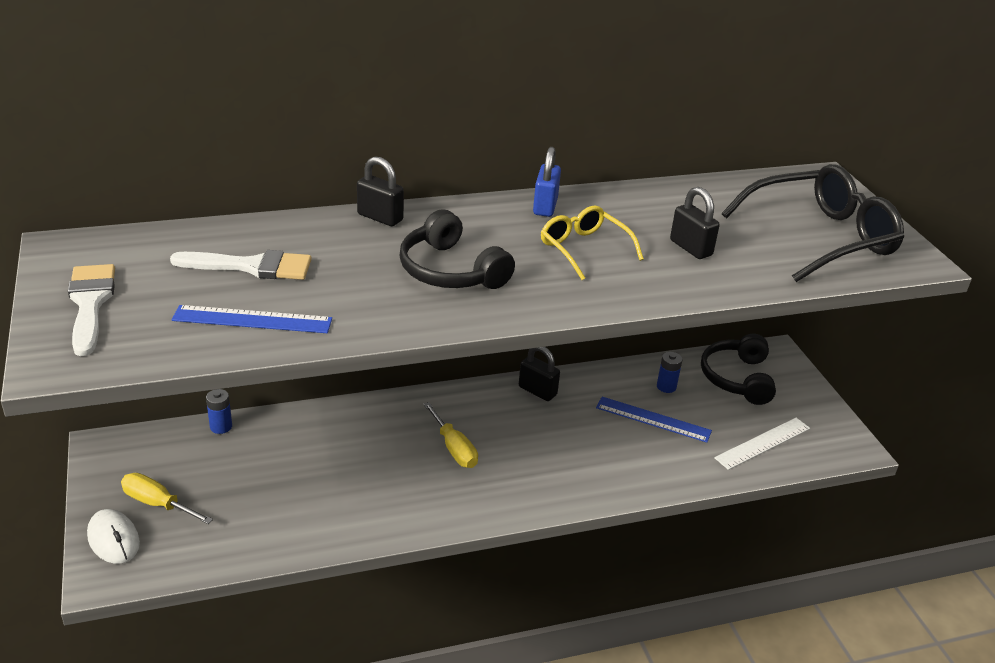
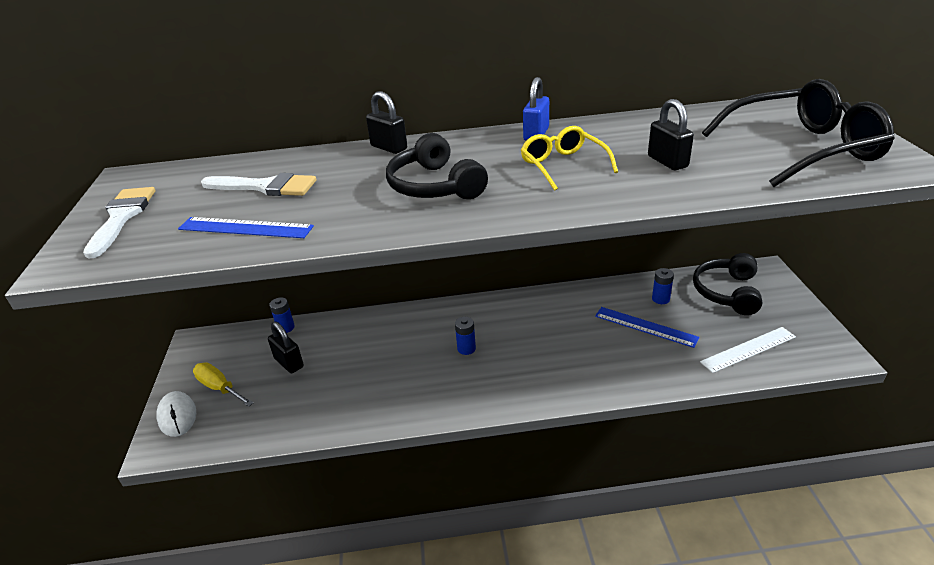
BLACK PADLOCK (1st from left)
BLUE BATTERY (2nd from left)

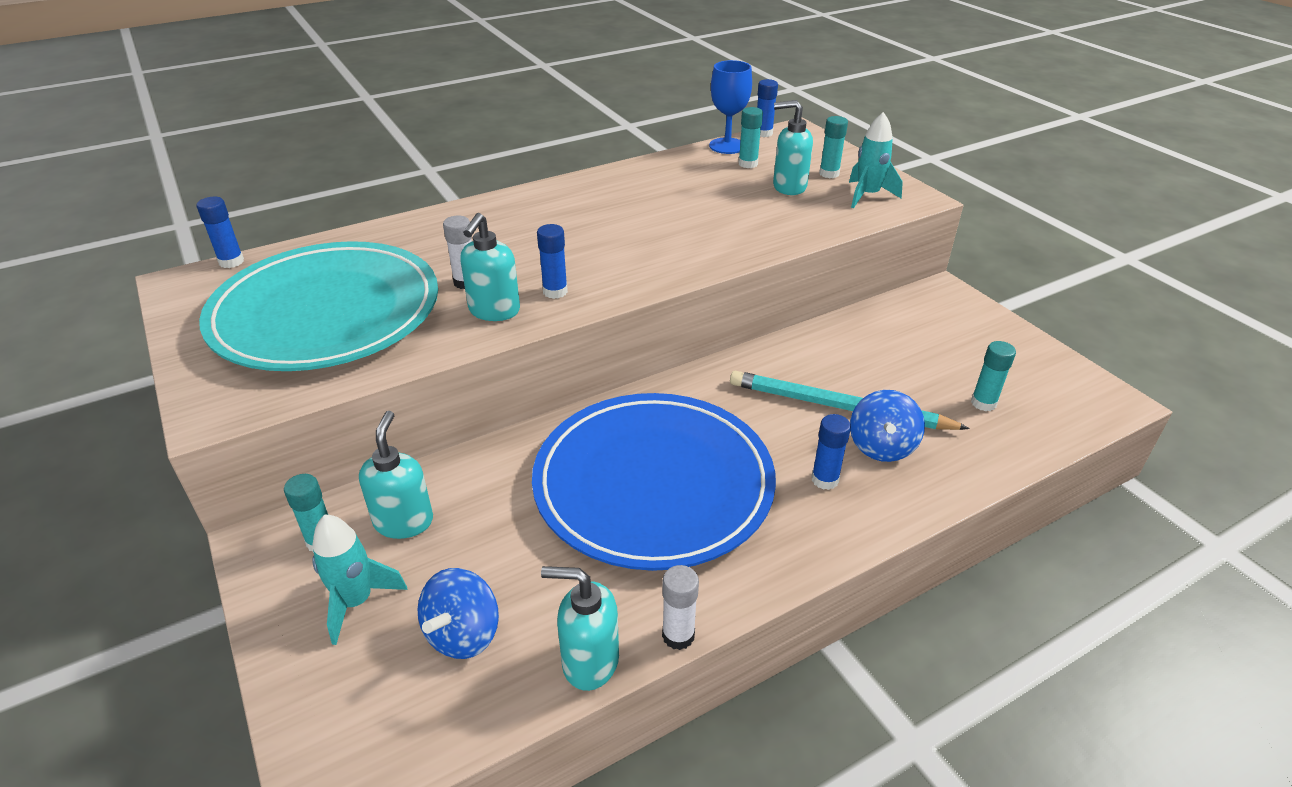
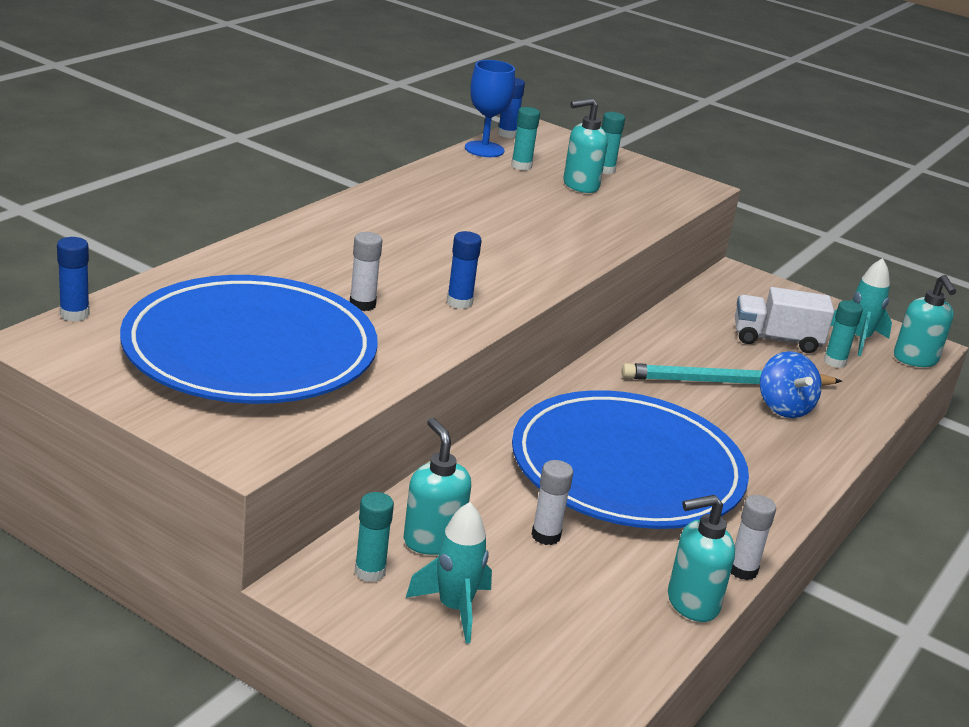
TURQUOISE ROCKET (2nd from left)
TURQUOISE SOAP DISPENSER (4th from left)
BLUE PLATE (1st from left)
BLUE GLUE STICK (4th from left in the first image)
BLUE SPINNING TOP (1st from left in the first image)
WHITE TRUCK
WHITE GLUE STICK (2nd from left)

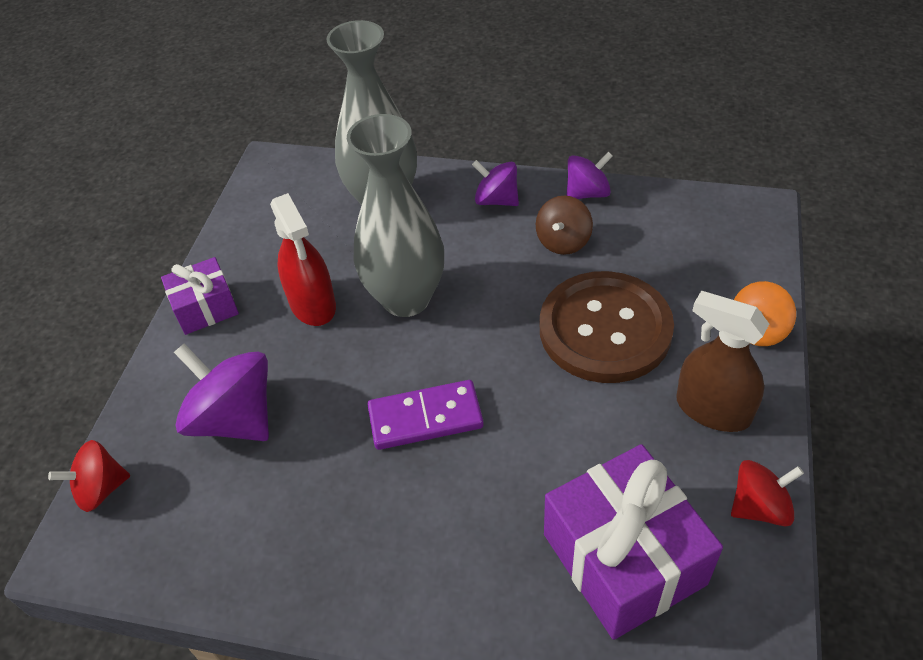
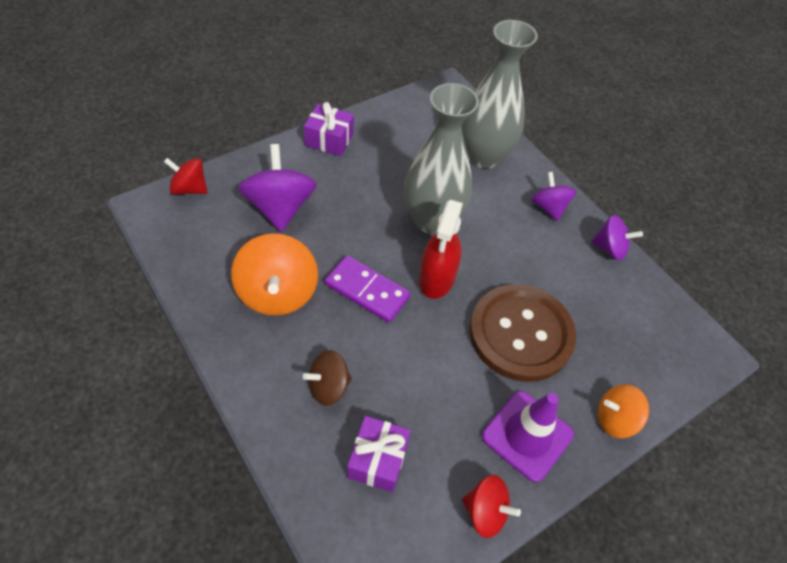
RED SPRAY BOTTLE
BROWN SPINNING TOP
PURPLE TRAFFIC CONE
PURPLE GIFT (2nd from left)
ORANGE SPINNING TOP (1st from left)

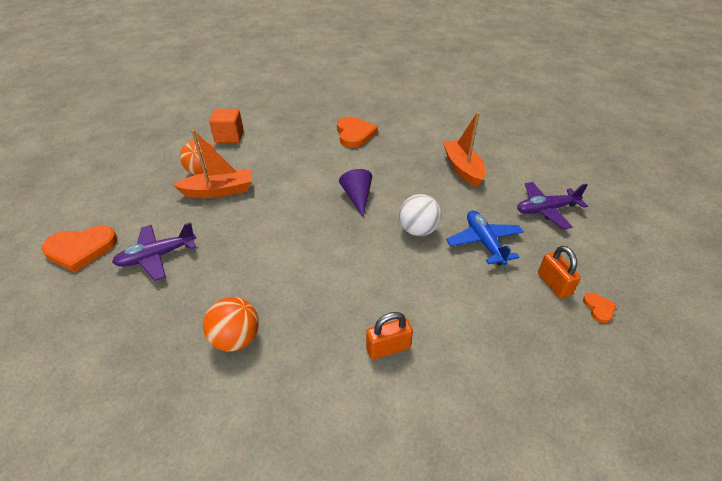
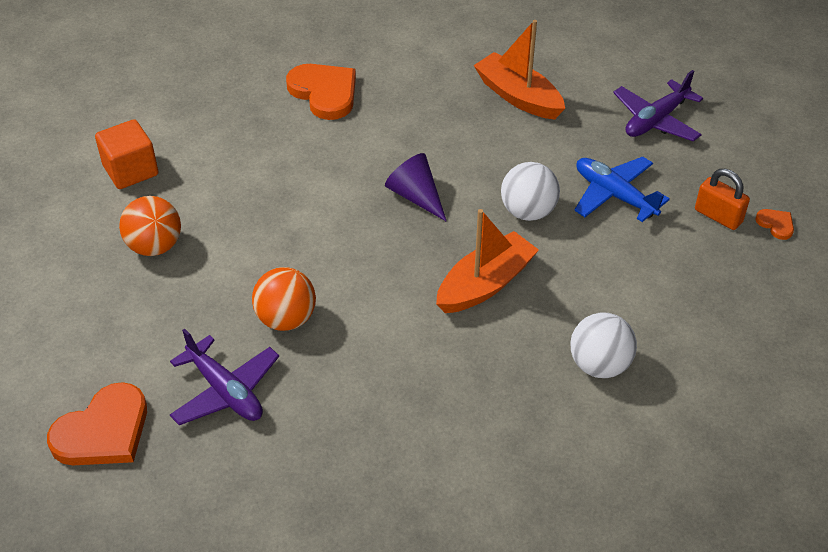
ORANGE BOAT (1st from left)
PURPLE PLANE (1st from left)
ORANGE BALL (2nd from left)
WHITE BALL (2nd from left)

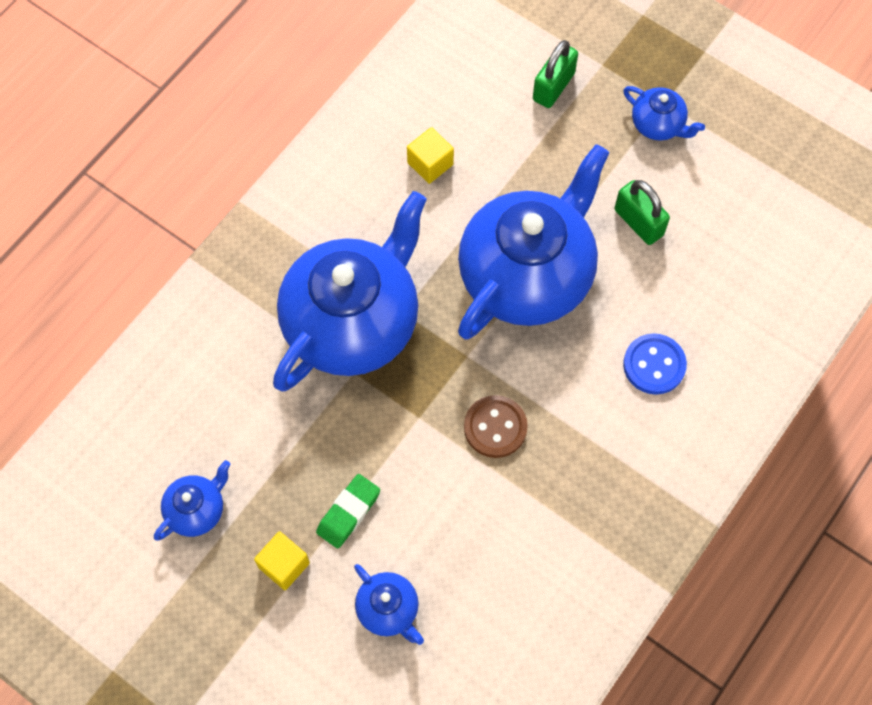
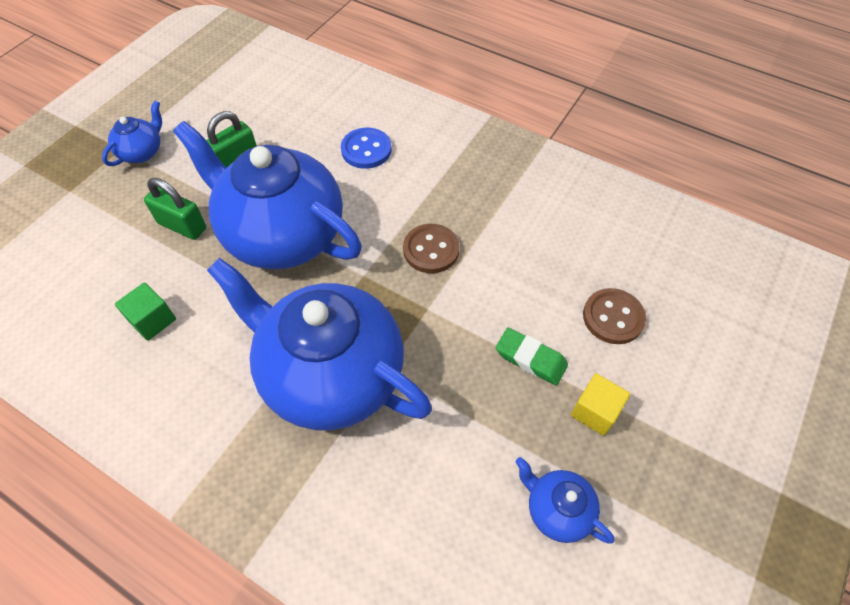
GREEN PADLOCK (1st from left)
GREEN CUBE
BROWN BUTTON (2nd from left)

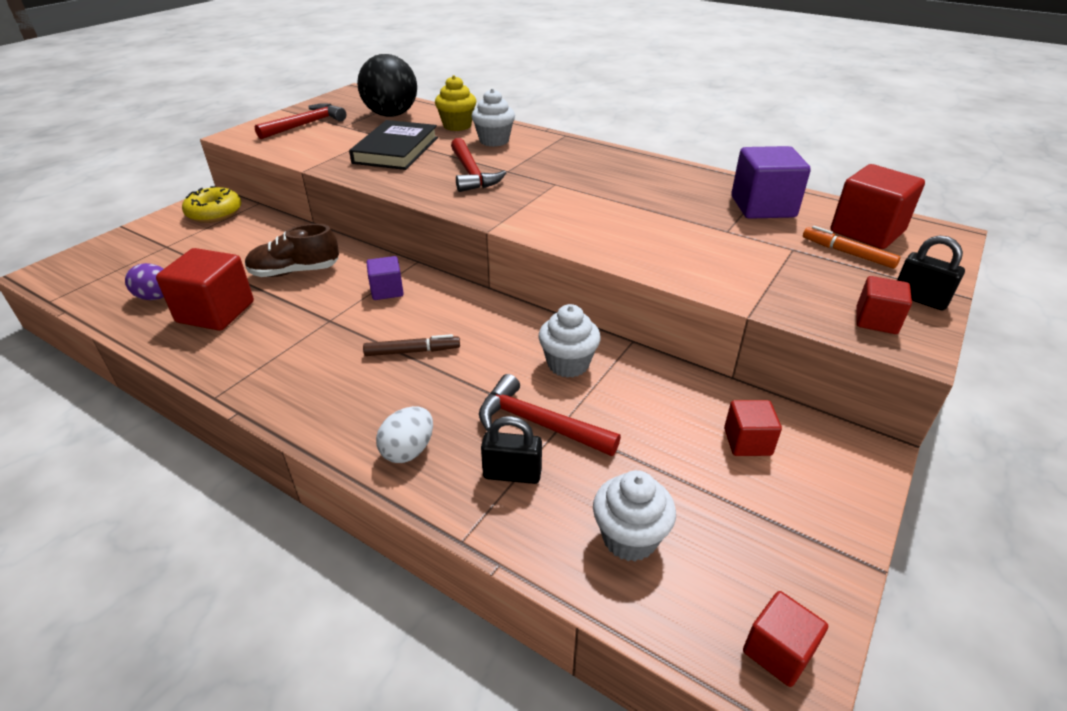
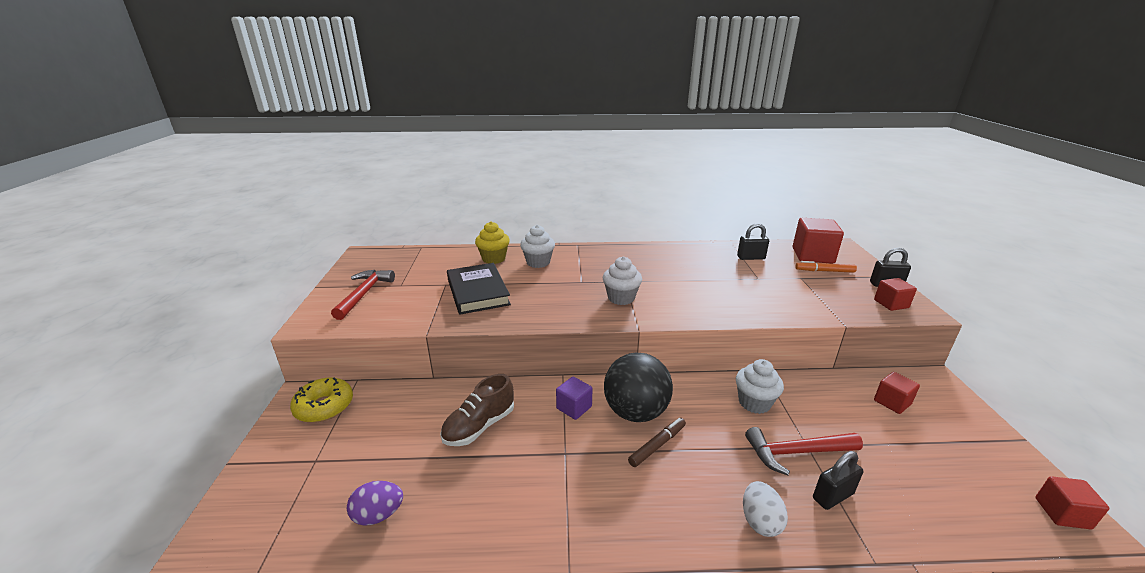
BLACK BALL
RED HAMMER (2nd from left in the first image)
BLACK PADLOCK (1st from left)
RED CUBE (1st from left in the first image)
WHITE CUPCAKE (2nd from left)

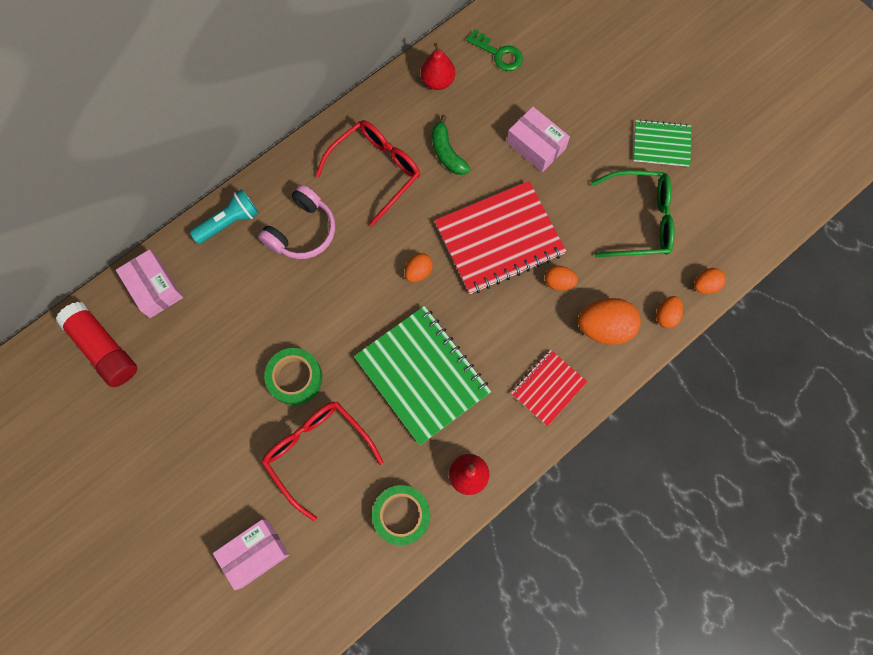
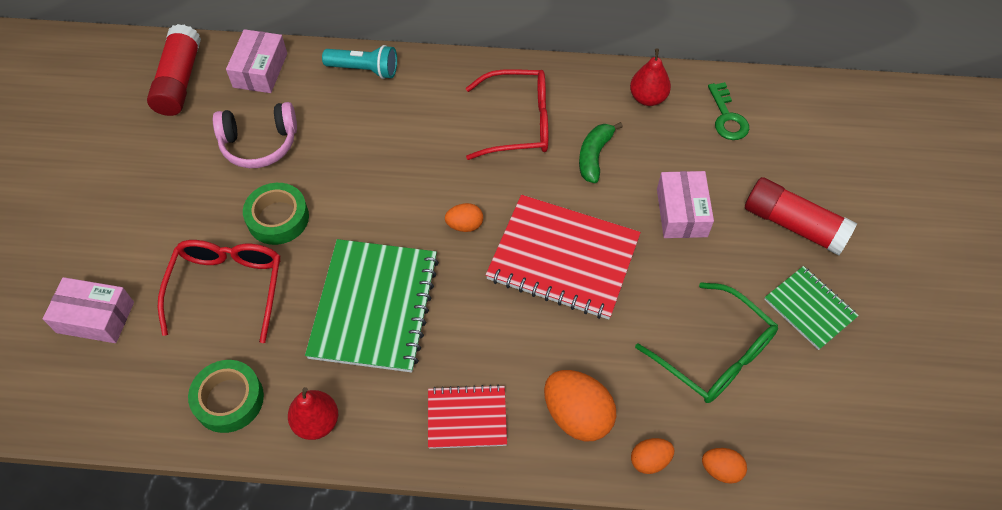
PINK HEADPHONES
ORANGE EGG (2nd from left in the first image)
RED GLUE STICK (2nd from left)

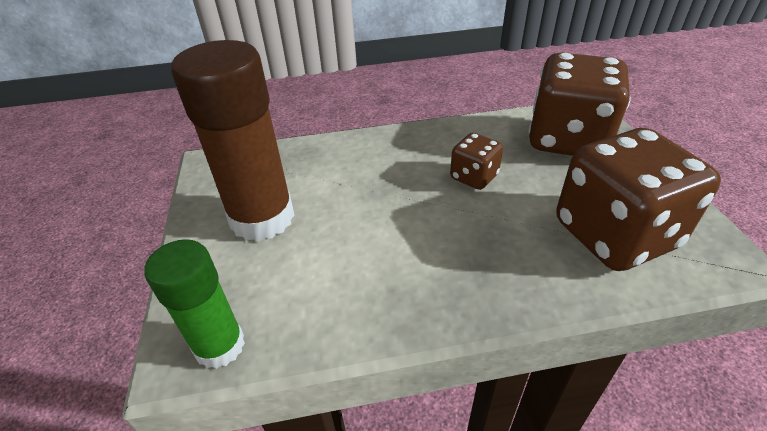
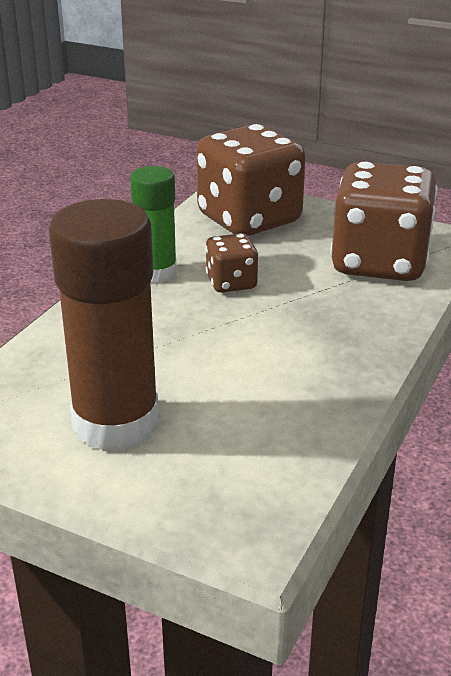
GREEN GLUE STICK

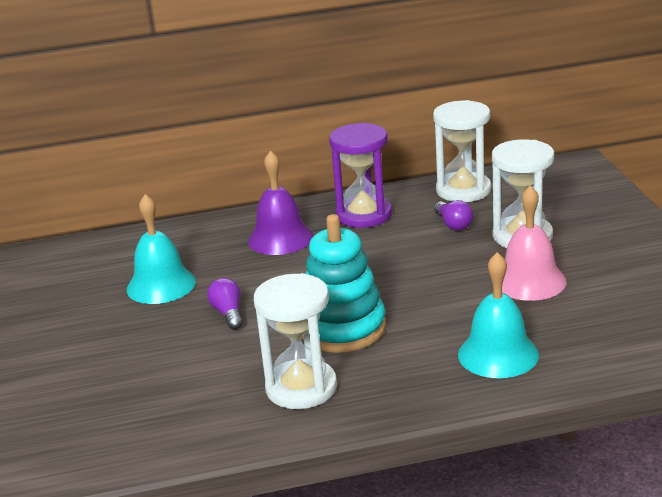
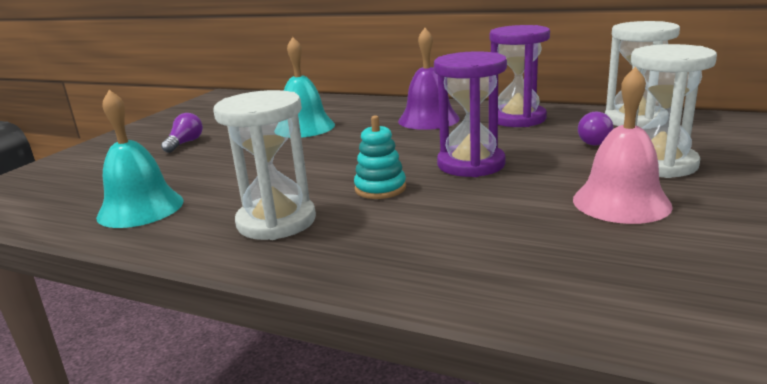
TURQUOISE STACKING TOY
TURQUOISE BELL (1st from left)
PURPLE LIGHT BULB (1st from left)
PURPLE HOURGLASS (1st from left)

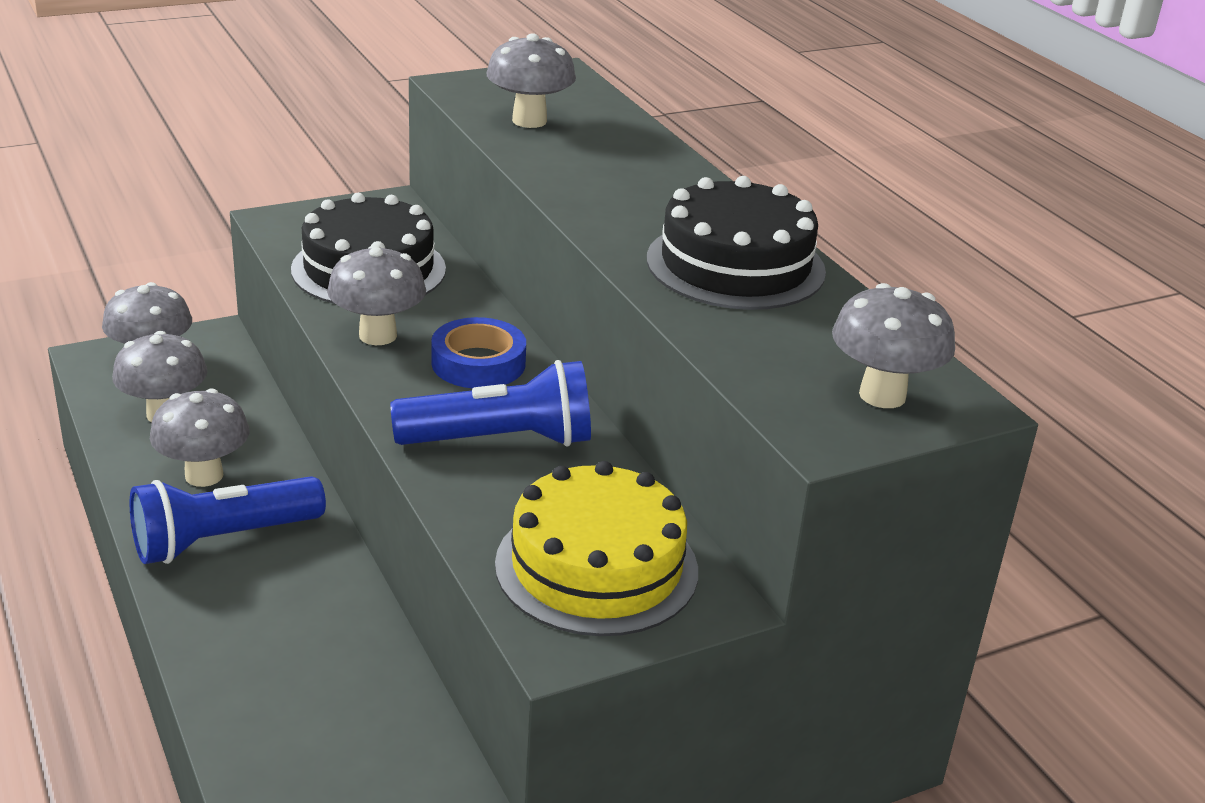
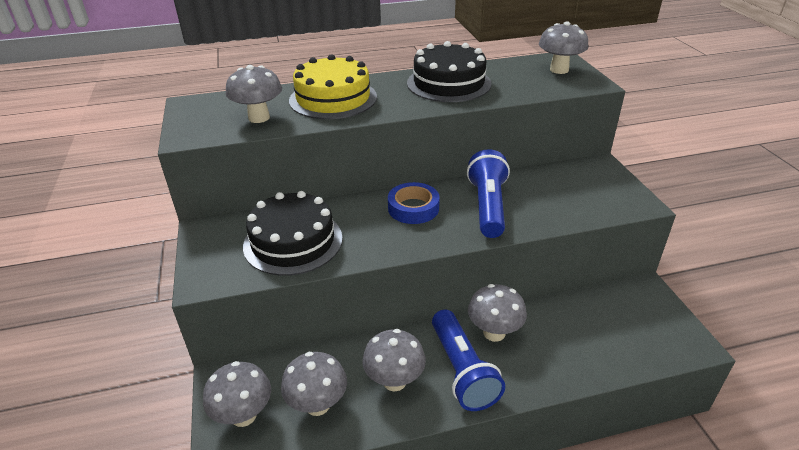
GREY MUSHROOM (5th from left)
YELLOW CAKE

